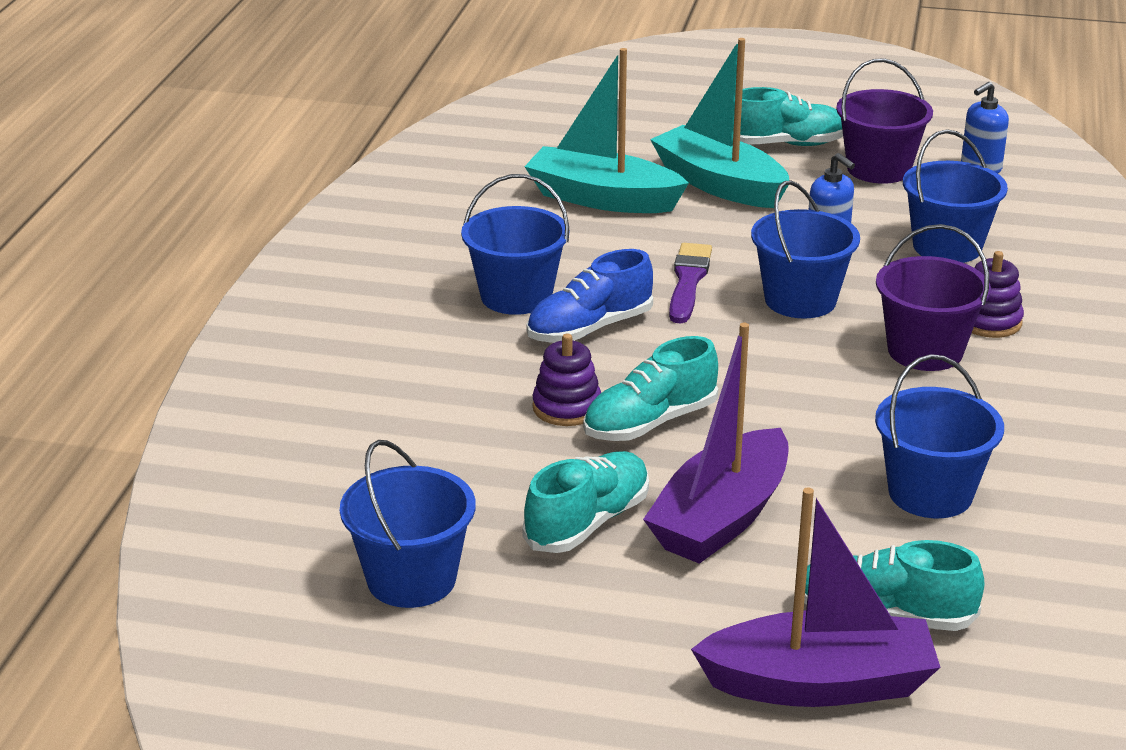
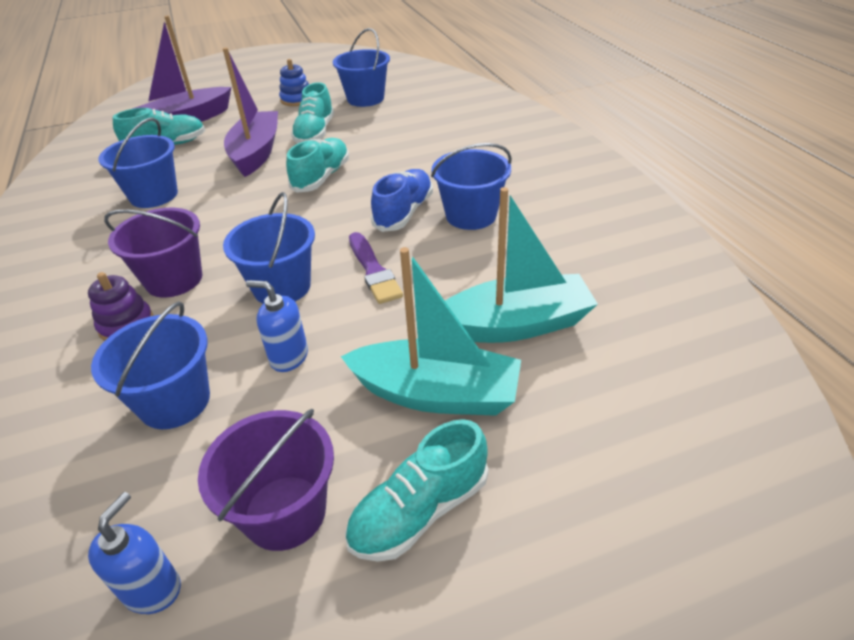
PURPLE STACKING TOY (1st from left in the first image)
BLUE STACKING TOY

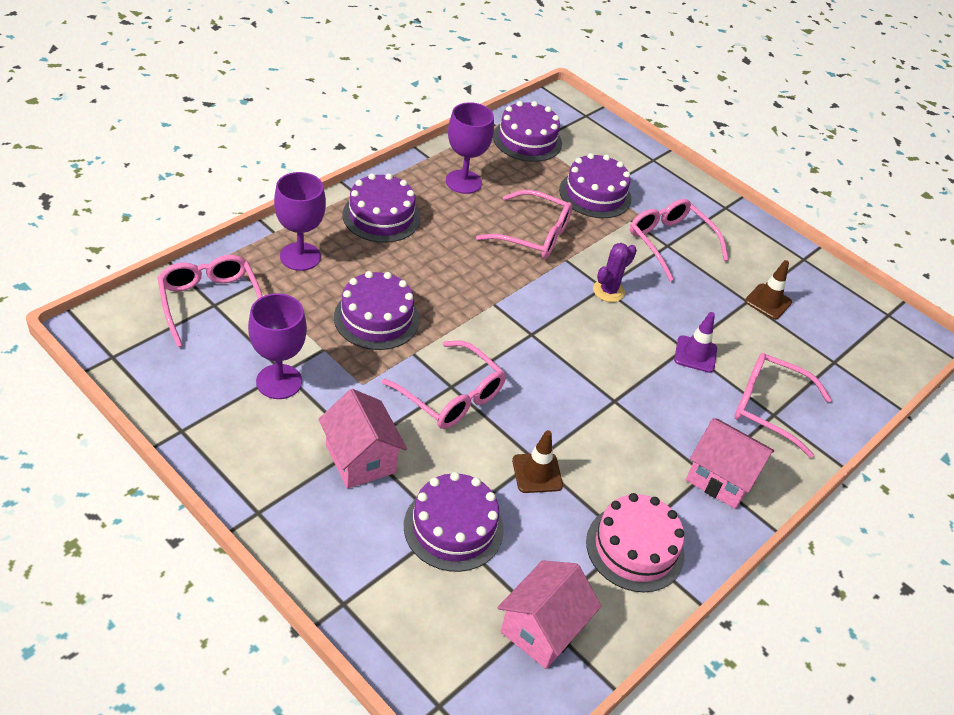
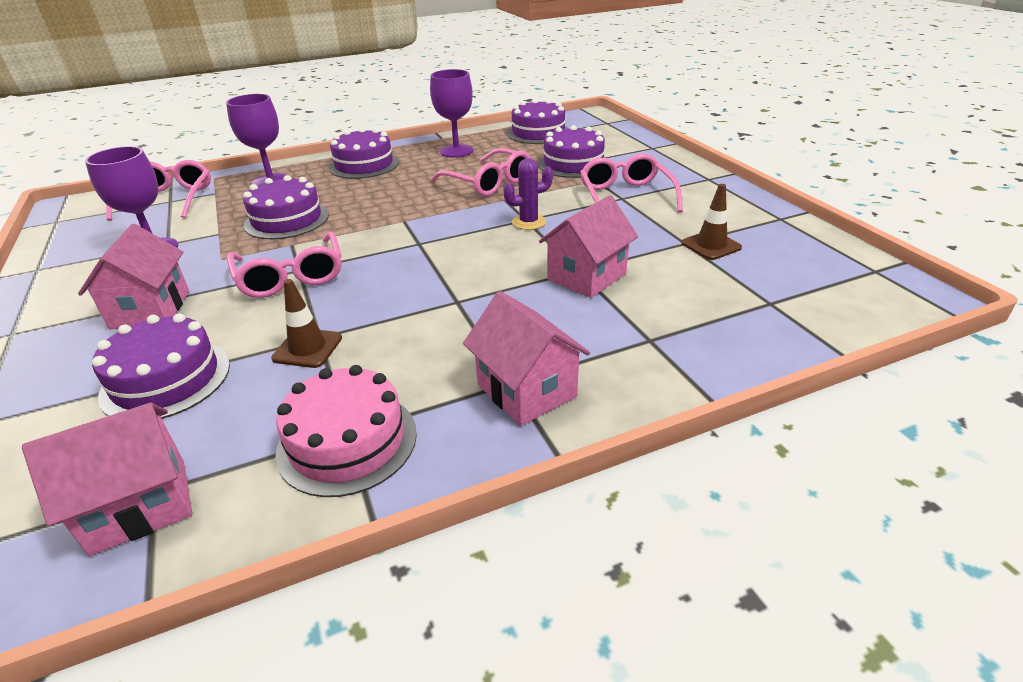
PINK HOUSE (4th from left)
PINK GLASSES (5th from left in the first image)

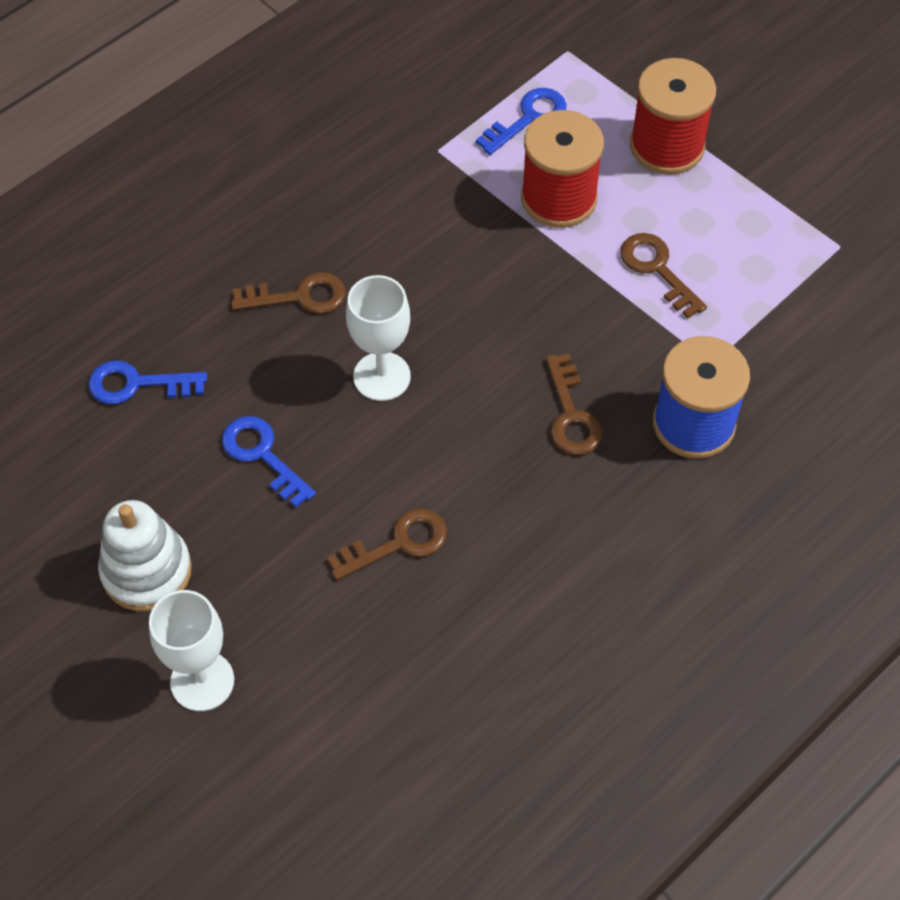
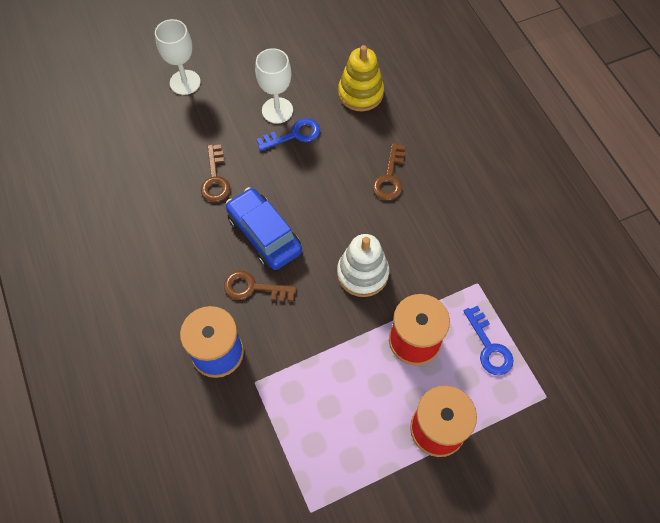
BROWN KEY (4th from left in the first image)
WHITE GOBLET (2nd from left)
YELLOW STACKING TOY
WHITE STACKING TOY
BLUE CAR

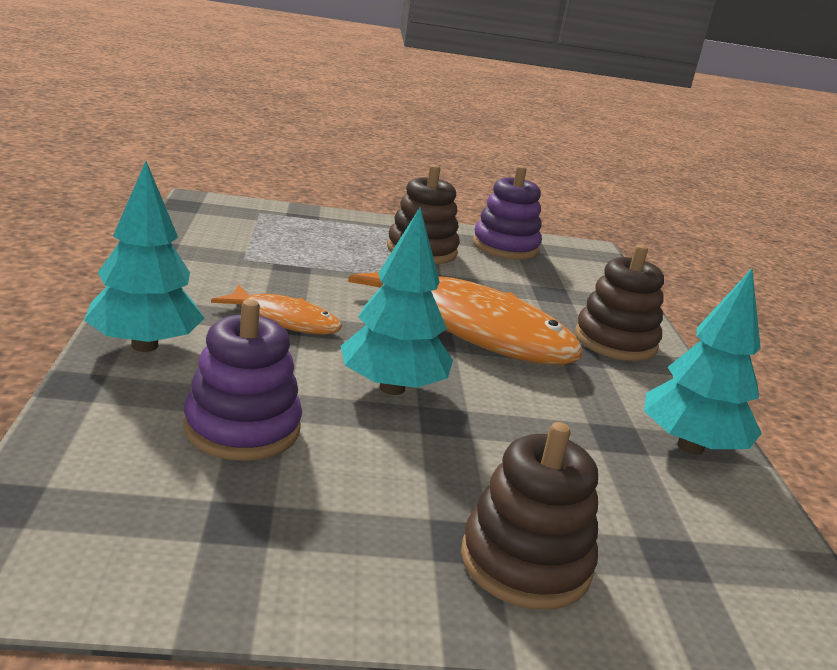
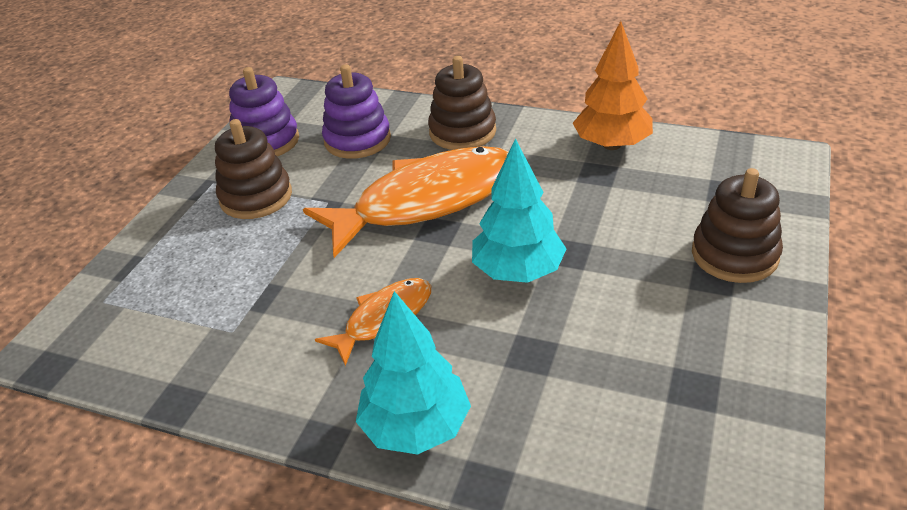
ORANGE TREE
PURPLE STACKING TOY (2nd from left)

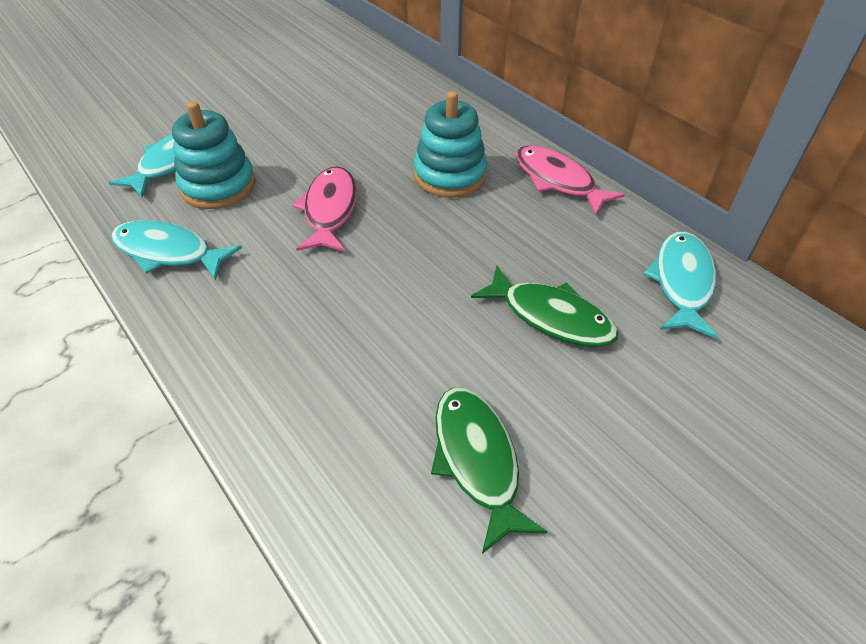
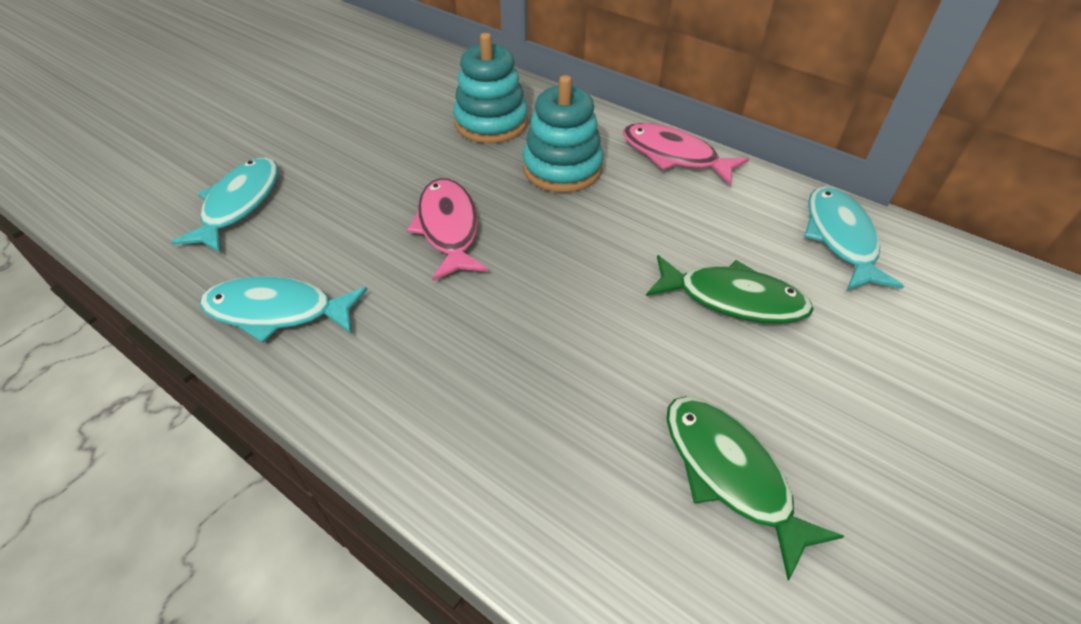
TURQUOISE STACKING TOY (1st from left)

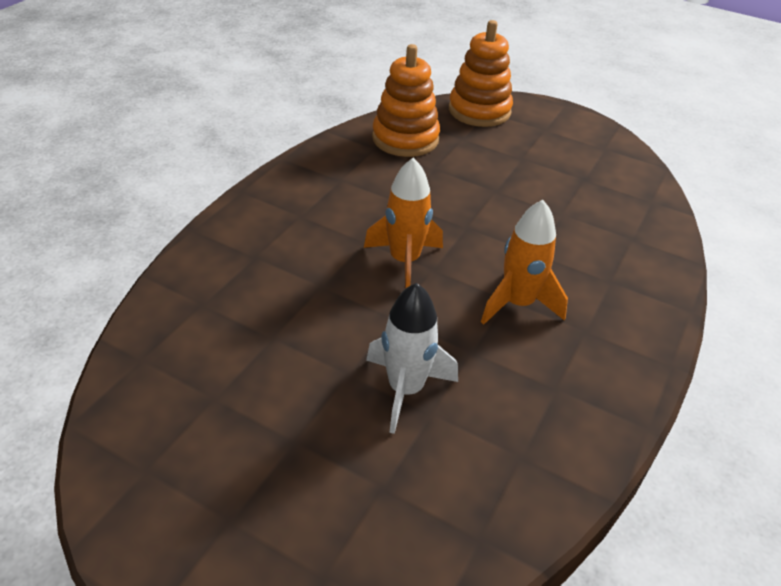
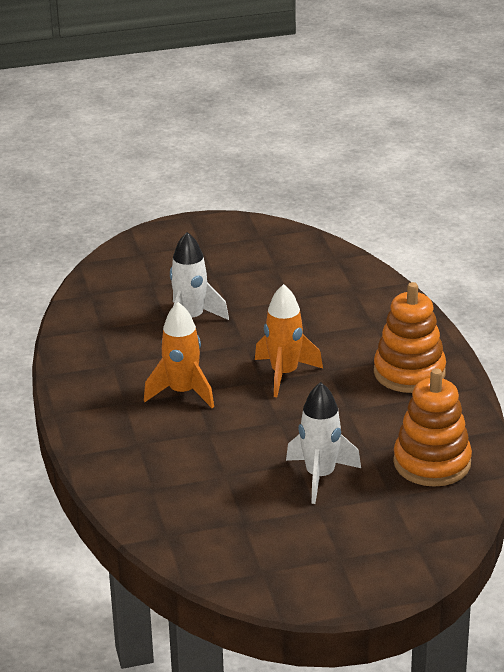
ORANGE STACKING TOY (1st from left)
WHITE ROCKET (2nd from left)

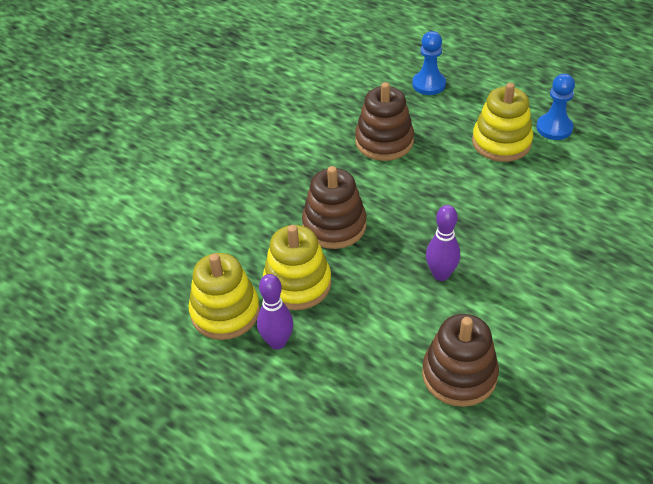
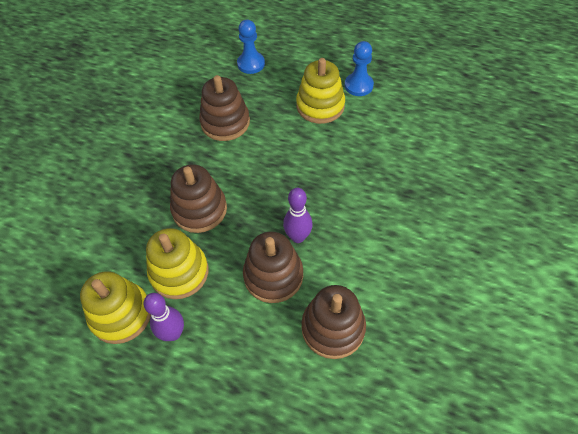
BROWN STACKING TOY (3rd from left)

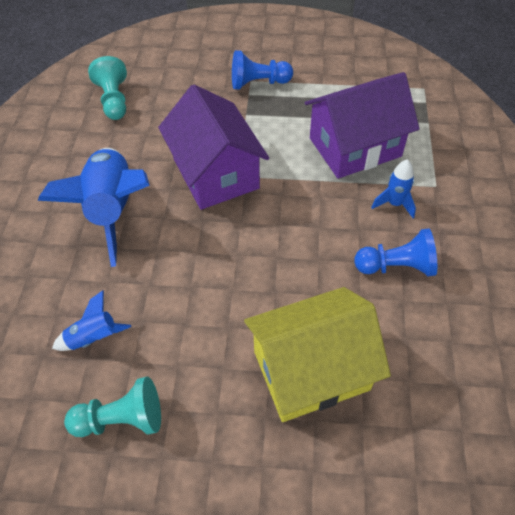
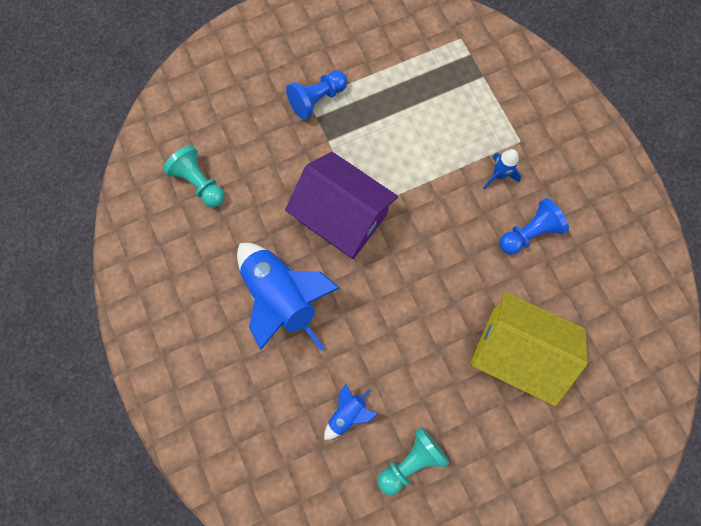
PURPLE HOUSE (2nd from left in the first image)
YELLOW HOUSE

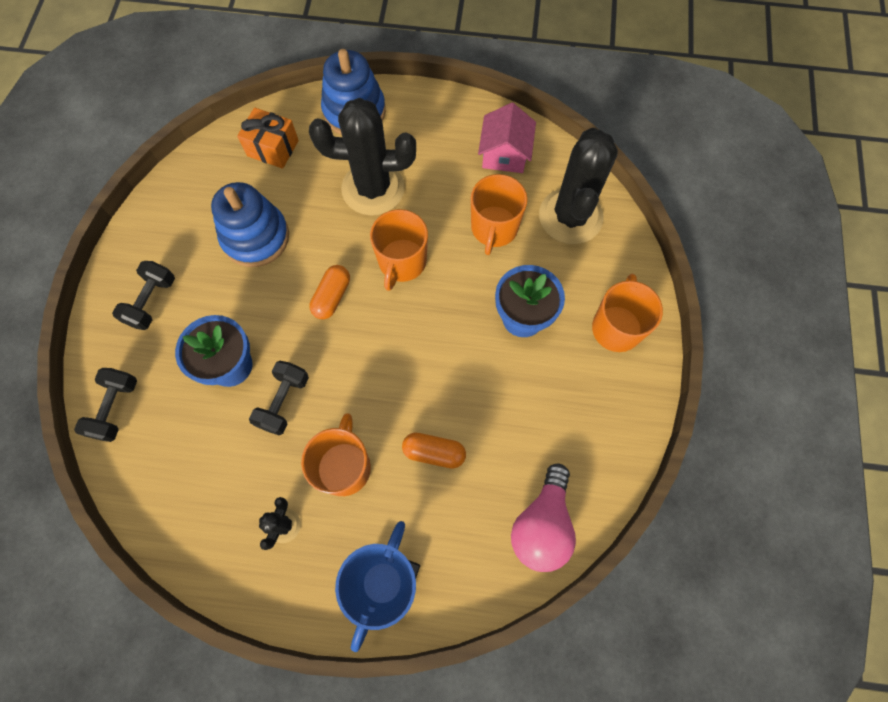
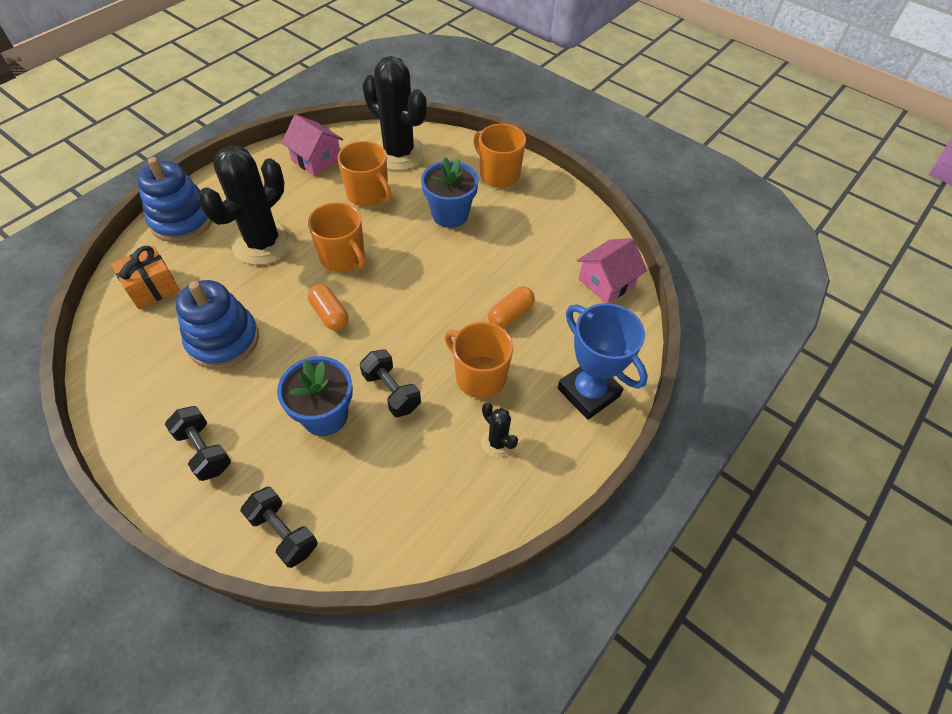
PINK HOUSE (2nd from left)

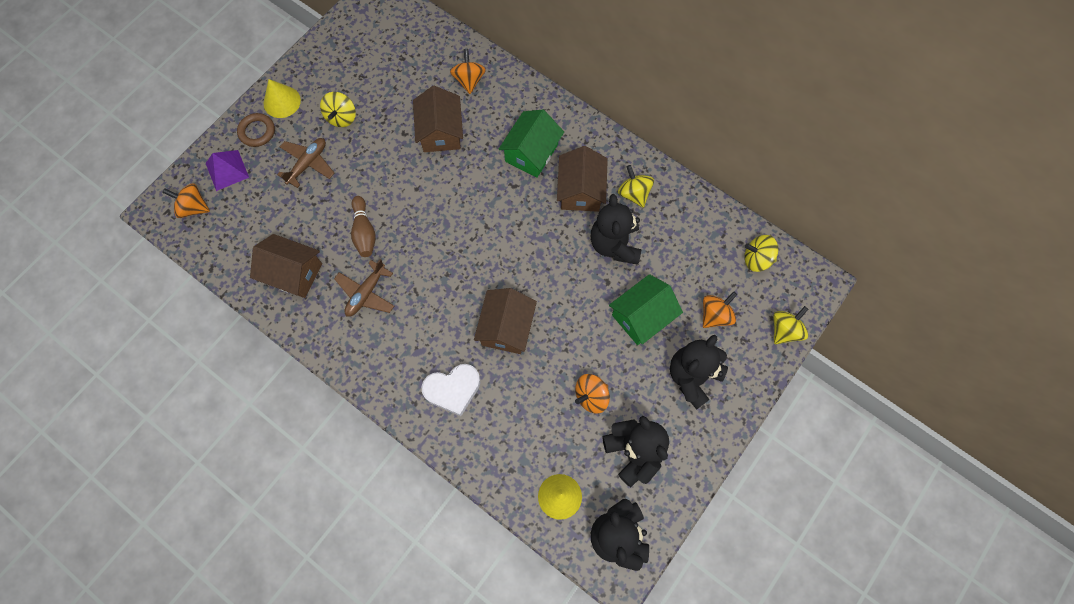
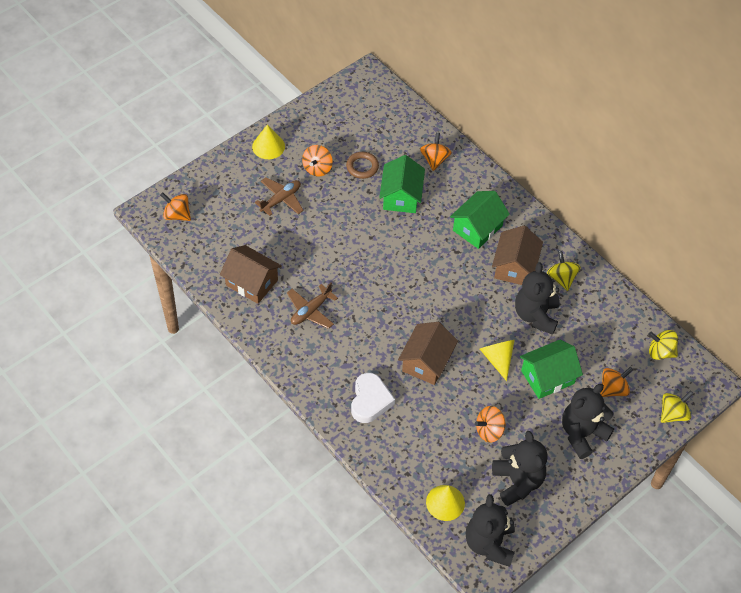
GREEN HOUSE (1st from left)
ORANGE SPINNING TOP (2nd from left)
BROWN RING
PURPLE PYRAMID
BROWN BOWLING PIN
WHITE HEART
YELLOW CONE (3rd from left)

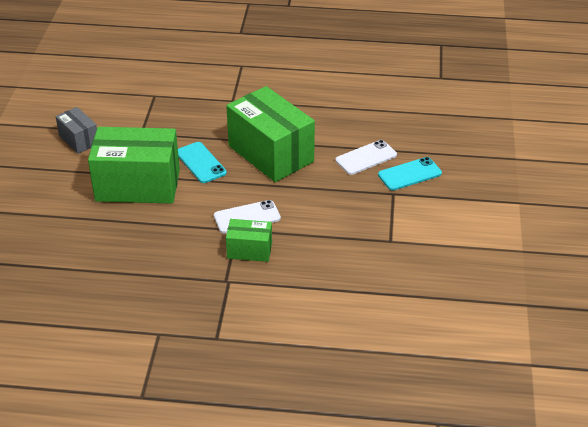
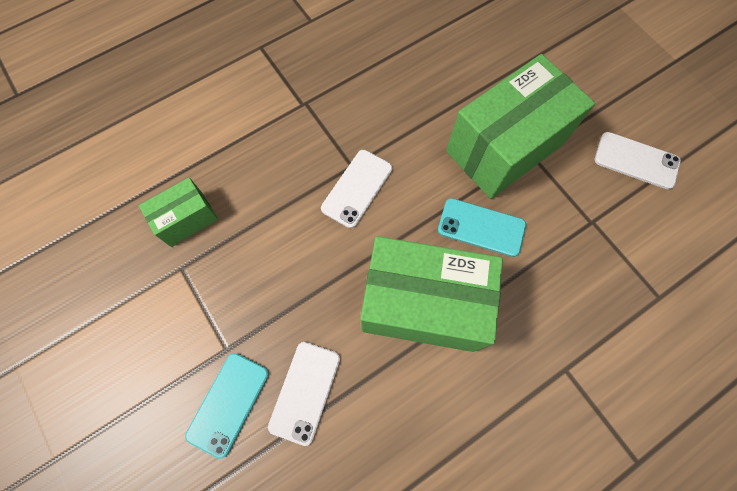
WHITE PHONE (3rd from left)
GREEN BOX (1st from left)

